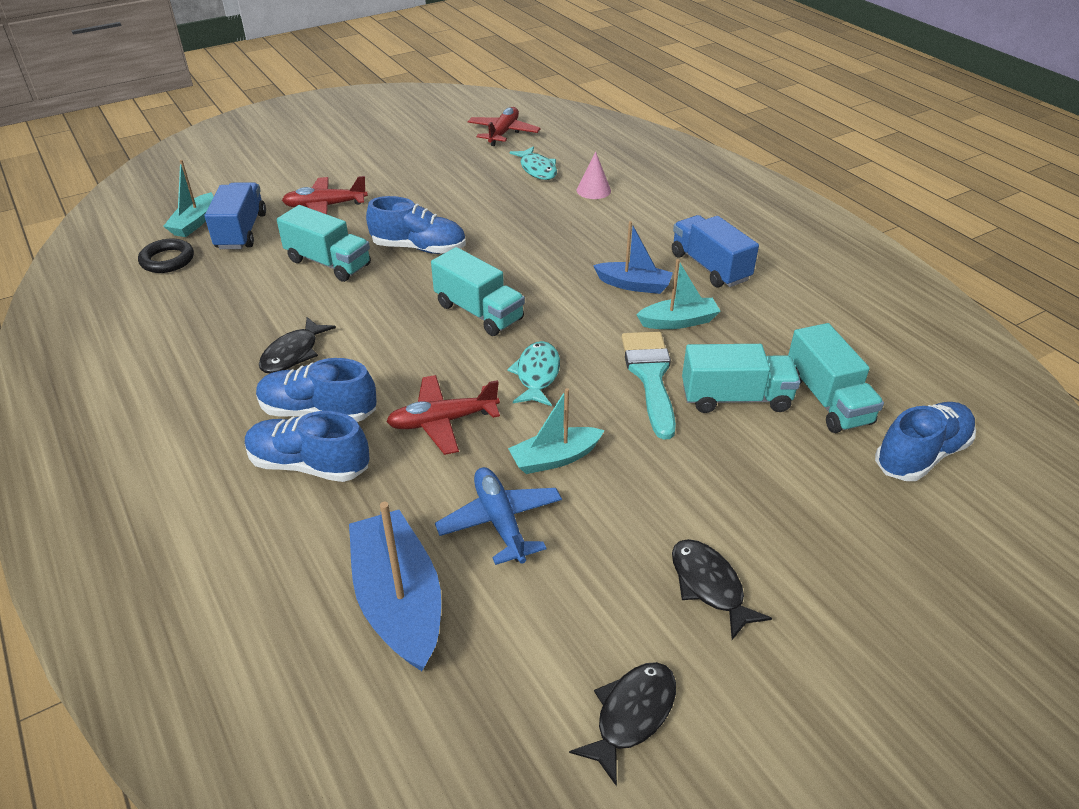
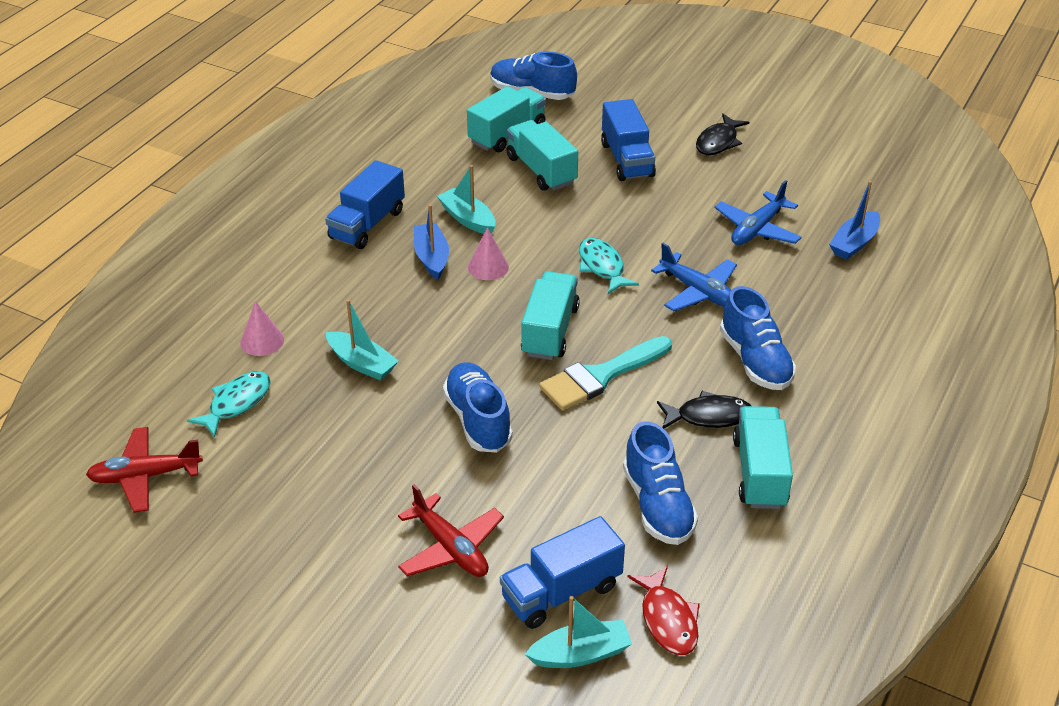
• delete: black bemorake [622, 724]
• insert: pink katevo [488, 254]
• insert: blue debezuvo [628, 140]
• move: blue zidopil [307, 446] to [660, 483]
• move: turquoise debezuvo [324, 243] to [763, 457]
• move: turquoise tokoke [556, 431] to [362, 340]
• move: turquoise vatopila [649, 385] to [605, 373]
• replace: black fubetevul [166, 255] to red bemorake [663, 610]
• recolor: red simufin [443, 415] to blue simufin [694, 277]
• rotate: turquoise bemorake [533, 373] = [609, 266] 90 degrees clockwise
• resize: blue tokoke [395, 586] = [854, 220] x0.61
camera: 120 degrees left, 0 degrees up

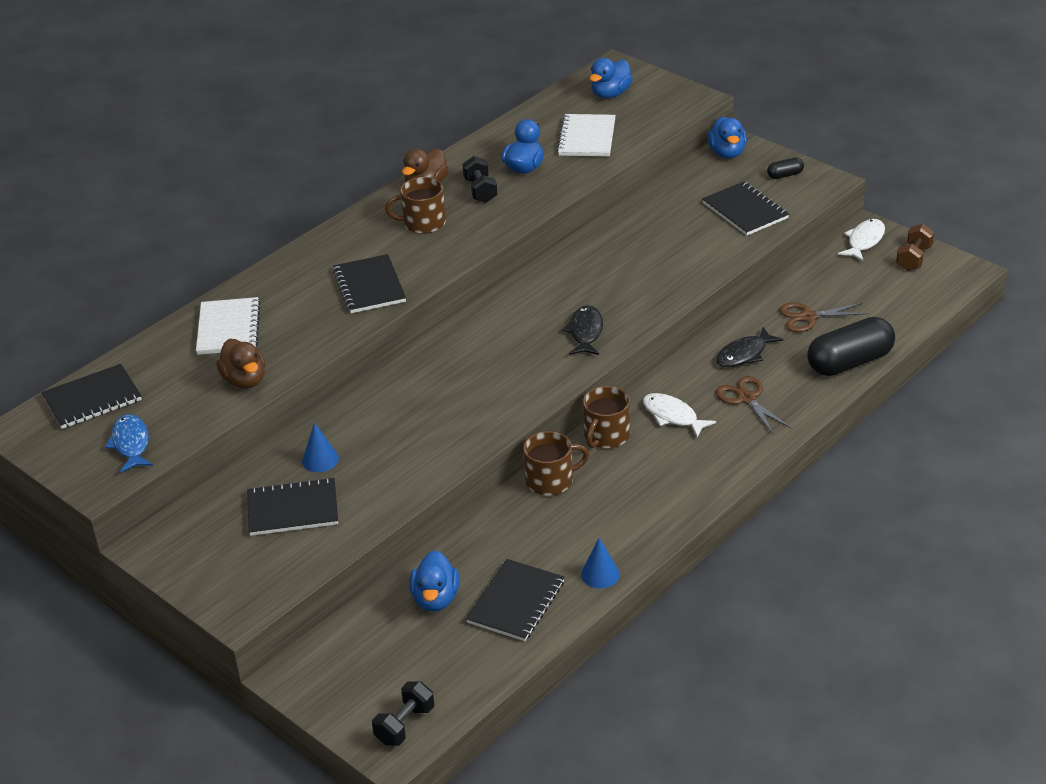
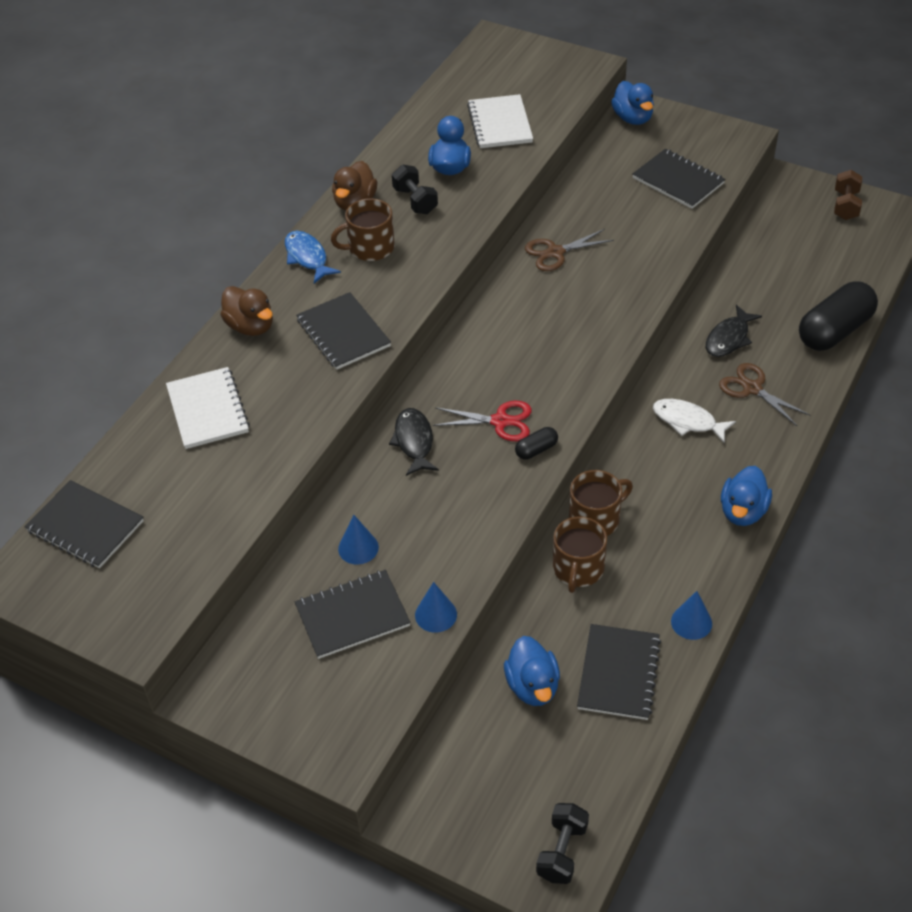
• delete: white bemorake [861, 240]
• insert: blue katevo [436, 607]
• insert: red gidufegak [482, 421]
• move: blue bemorake [129, 443] to [313, 257]
• move: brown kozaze [240, 364] to [246, 311]
• move: black bemorake [582, 330] to [414, 442]
• move: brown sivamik [606, 417] to [580, 554]
• move: blue kozaze [611, 78] to [746, 496]
• move: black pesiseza [785, 168] to [536, 443]
• move: brown gidufegak [824, 317] to [569, 250]
• rotate: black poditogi [91, 396] = [84, 524] 75 degrees clockwise
camera: 15 degrees left, 10 degrees up

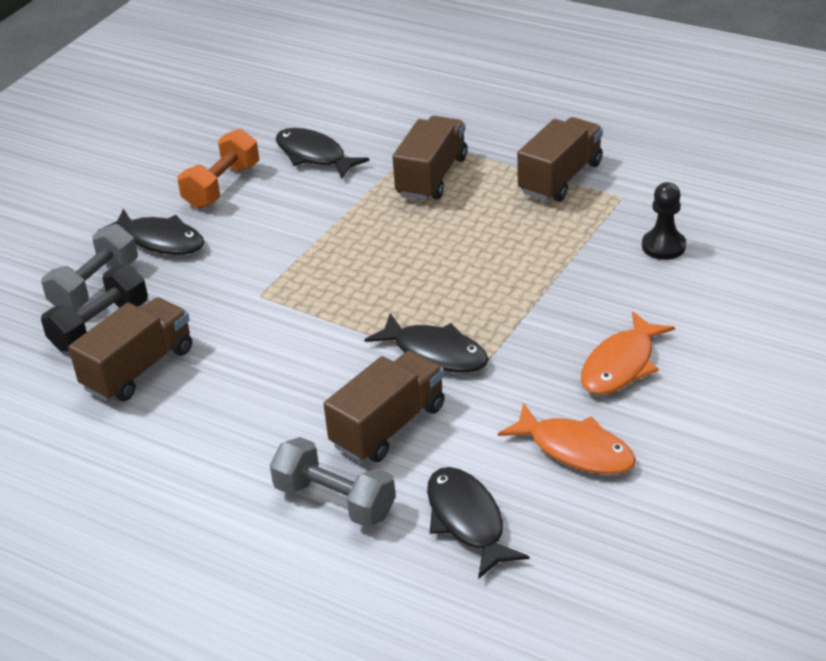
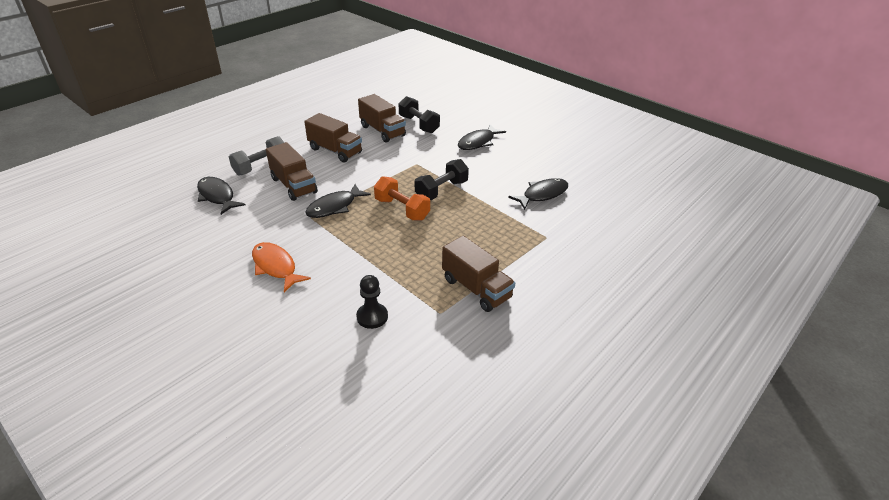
• delete: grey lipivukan [89, 267]
• delete: orange bemorake [567, 438]
• insert: black lipivukan [442, 179]
• move: orange lipivukan [218, 169] to [402, 198]
• move: brown debezuvo [429, 158] to [333, 137]
• rotate: black bemorake [478, 523] = [221, 196] 120 degrees counterclockwise
camera: 100 degrees right, 0 degrees up

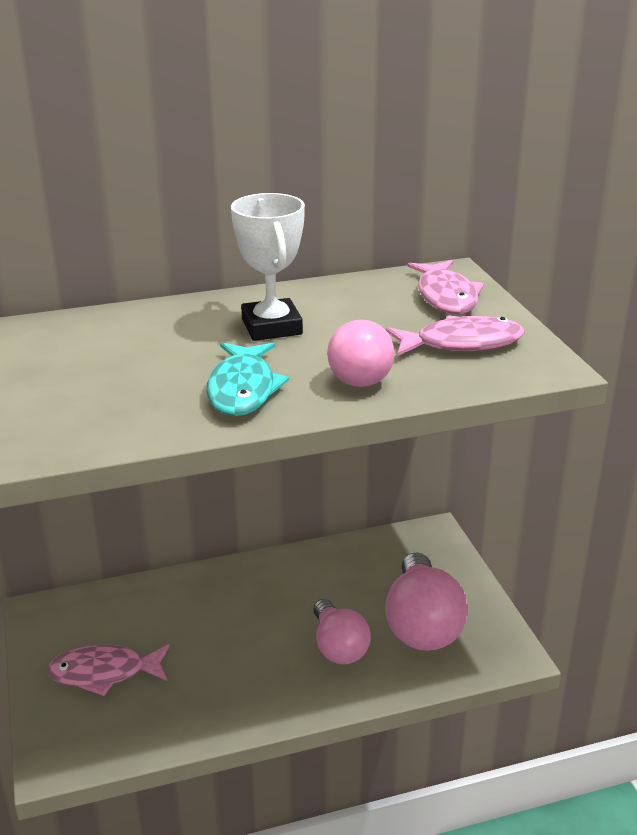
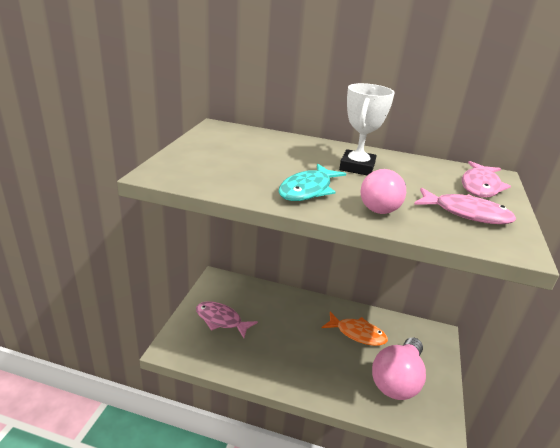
• delete: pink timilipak [342, 632]
• insert: orange bemorake [355, 329]
camera: 30 degrees right, 0 degrees up

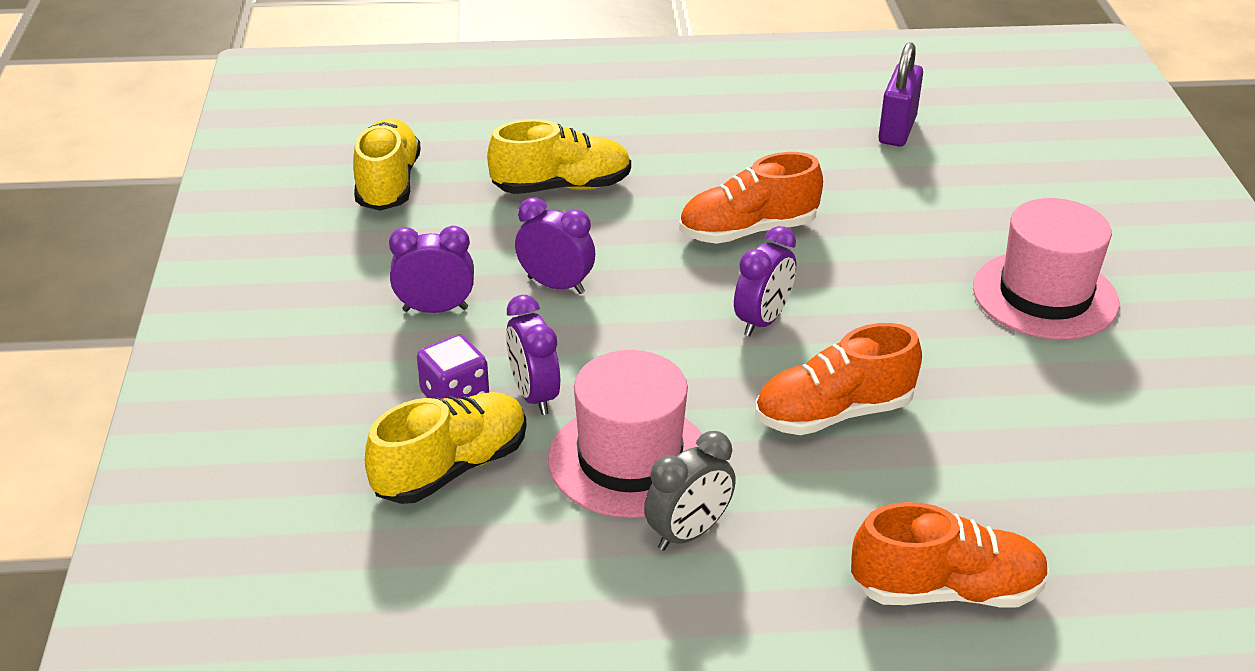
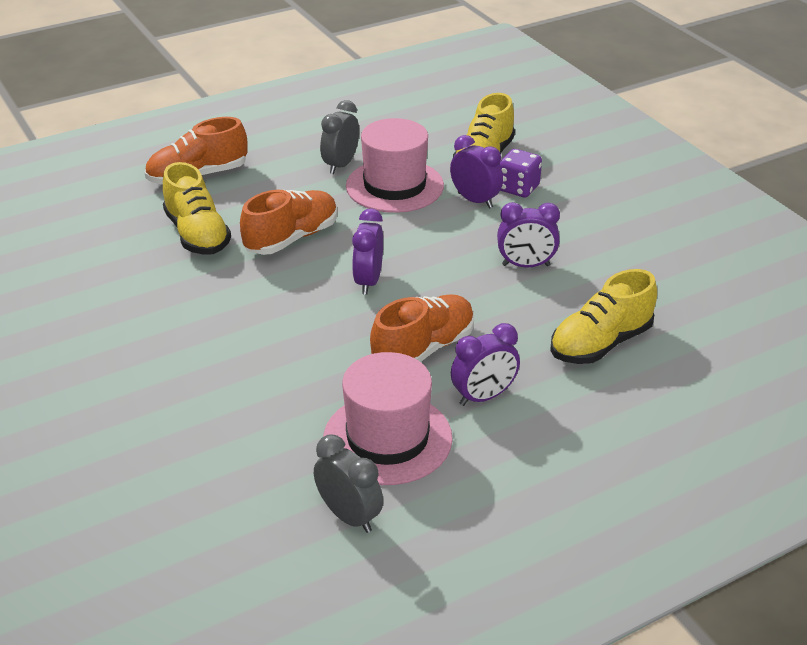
• move: yellow zidopil [387, 164] to [197, 208]
• move: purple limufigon [431, 269] to [485, 364]
• move: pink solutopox [1046, 269] to [388, 418]
• replace: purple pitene [900, 94] to grey limufigon [348, 483]
camera: 155 degrees right, 0 degrees up

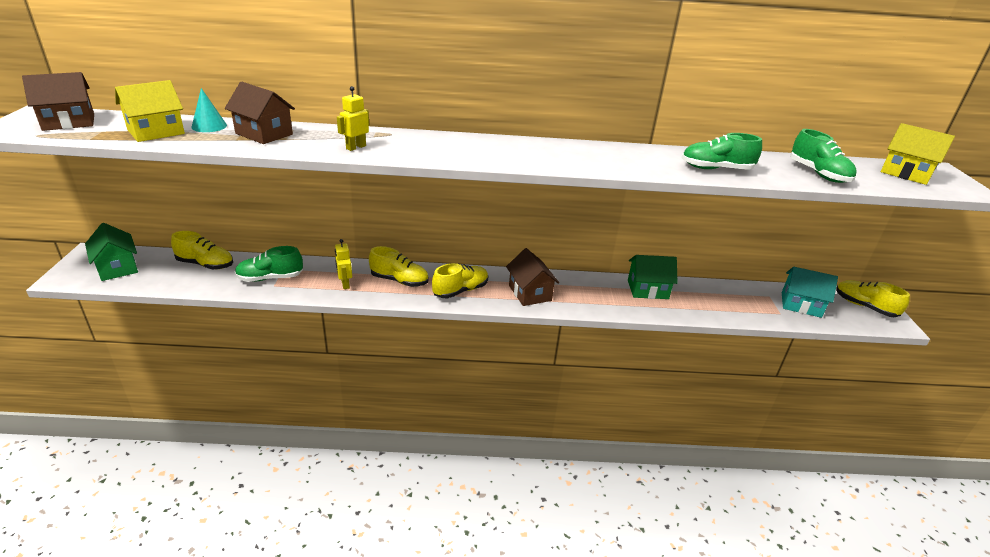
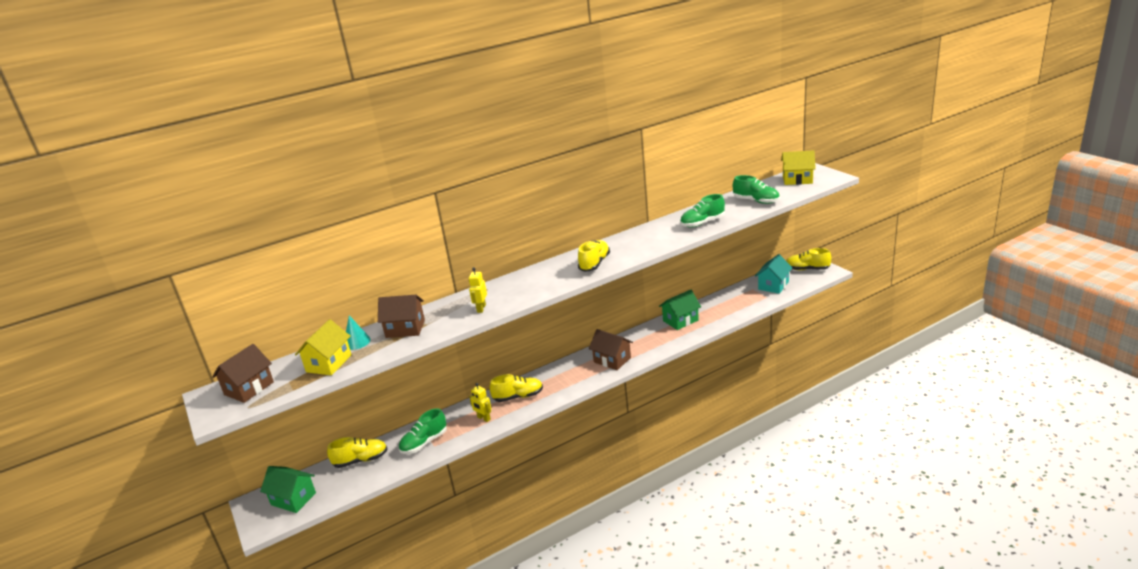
• move: yellow zidopil [460, 280] to [594, 256]
• rotate: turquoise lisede [810, 292] = [773, 274] 45 degrees counterclockwise
camera: 25 degrees left, 5 degrees down

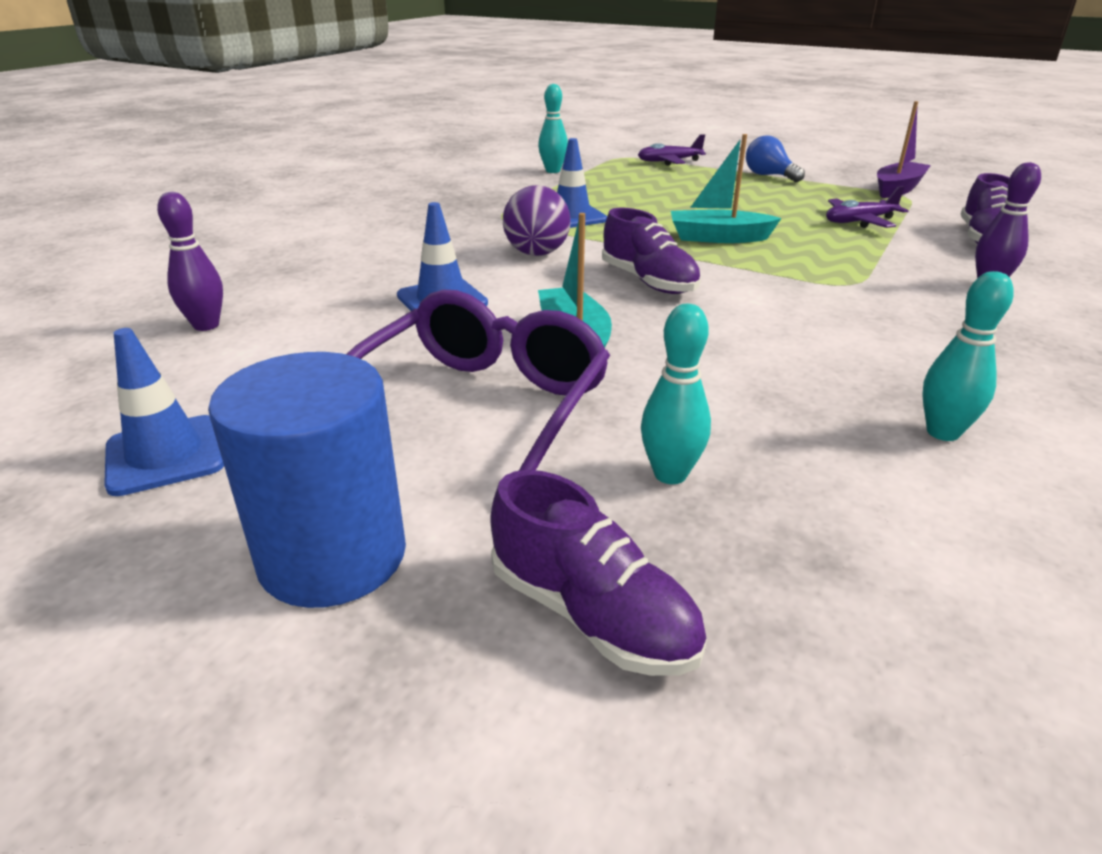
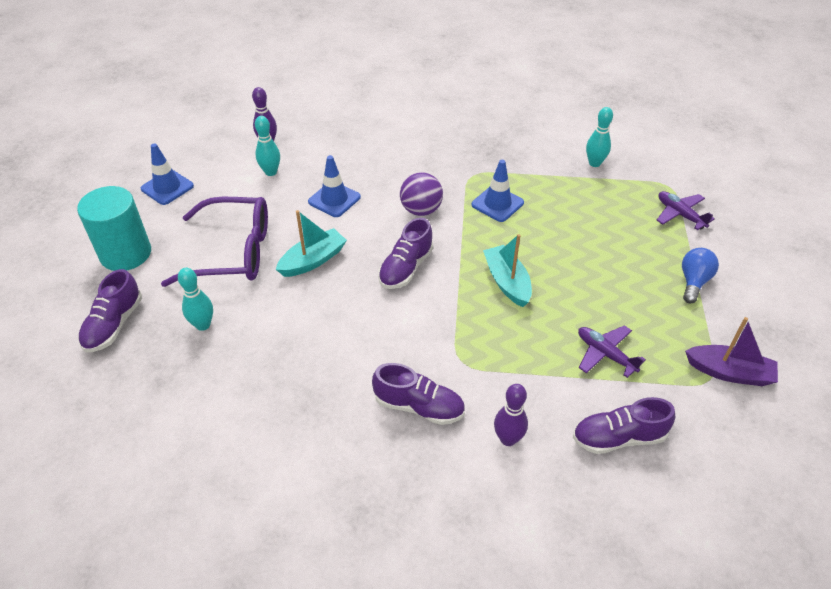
• insert: purple zidopil [418, 394]
• move: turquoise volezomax [968, 356] to [267, 146]
• recolor: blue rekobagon [307, 480] to turquoise rekobagon [114, 228]
camera: 65 degrees right, 15 degrees up

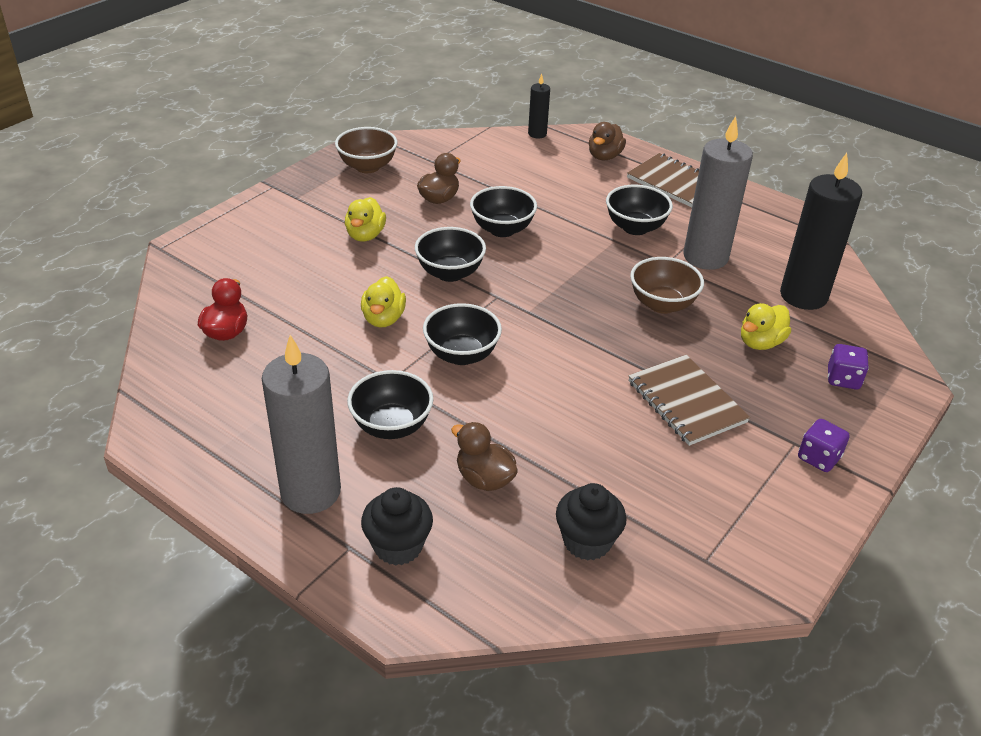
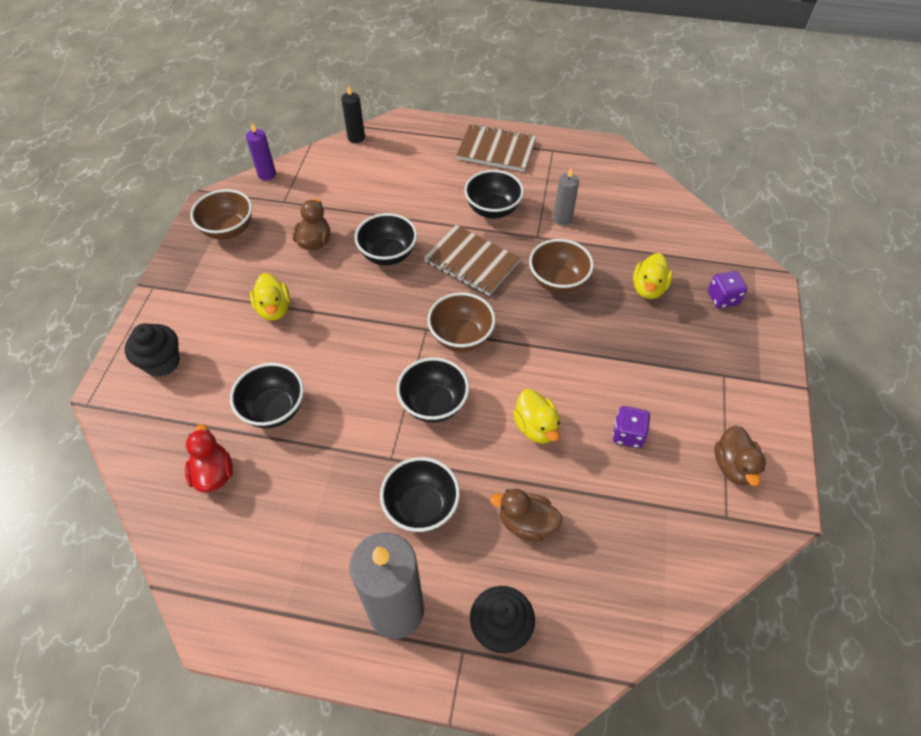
• delete: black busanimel [821, 231]
• insert: purple busanimel [261, 152]
• insert: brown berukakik [461, 322]
• move: yellow kozaze [383, 301] to [536, 416]
• move: black berukakik [450, 254] to [267, 395]
• move: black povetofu [591, 521] to [152, 350]
• move: brown kozaze [607, 141] to [740, 455]
• move: brown poditogi [689, 400] to [472, 260]
• move: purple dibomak [824, 445] to [631, 427]
• resize: grey busanimel [718, 193] = [566, 197] x0.49
camera: 25 degrees left, 15 degrees up

